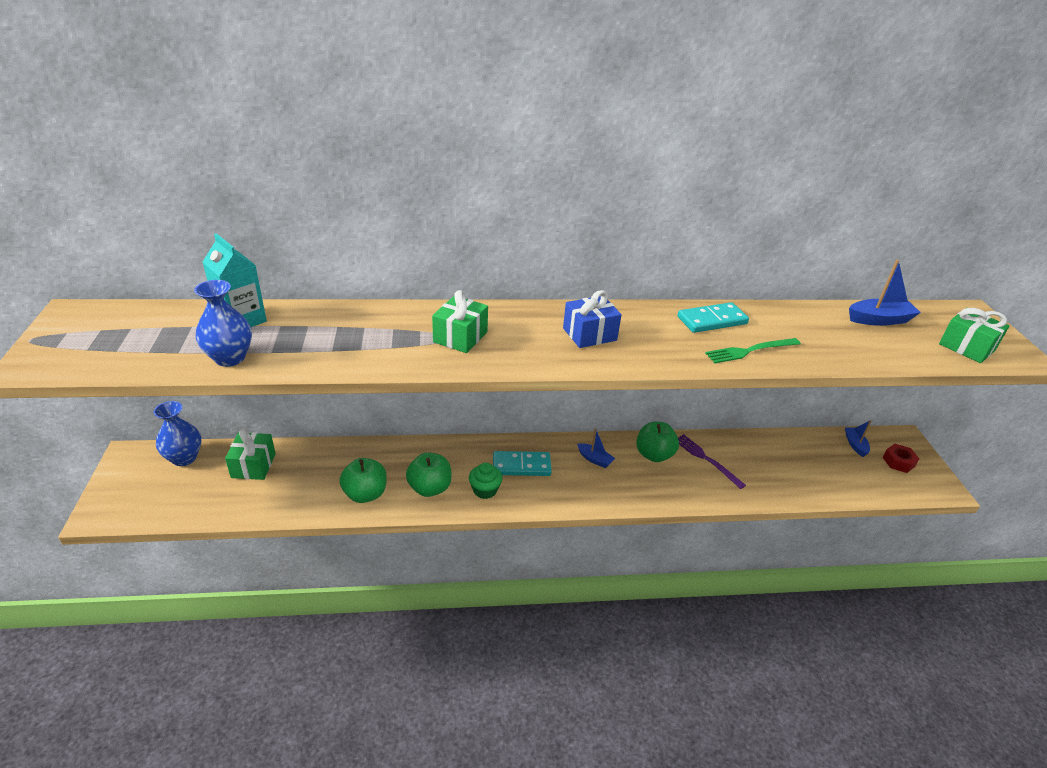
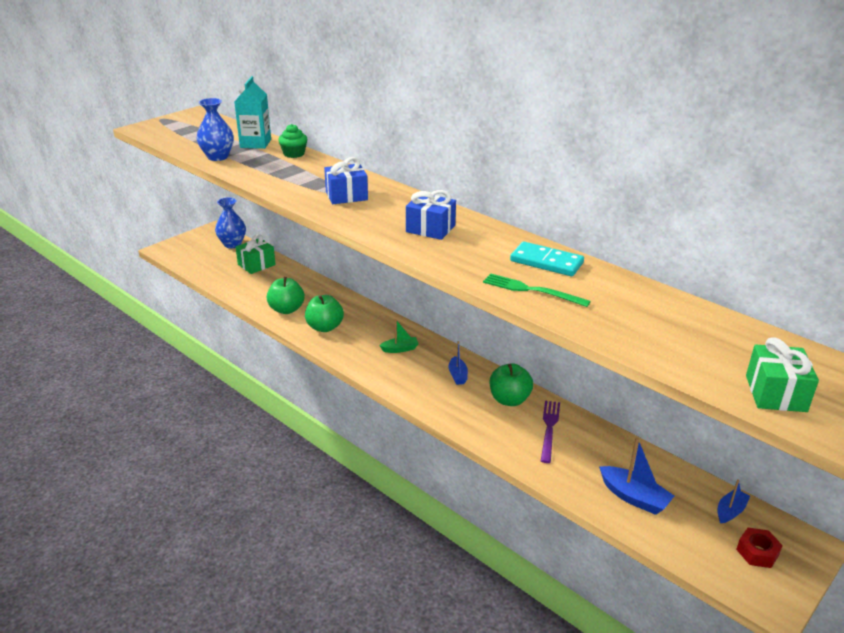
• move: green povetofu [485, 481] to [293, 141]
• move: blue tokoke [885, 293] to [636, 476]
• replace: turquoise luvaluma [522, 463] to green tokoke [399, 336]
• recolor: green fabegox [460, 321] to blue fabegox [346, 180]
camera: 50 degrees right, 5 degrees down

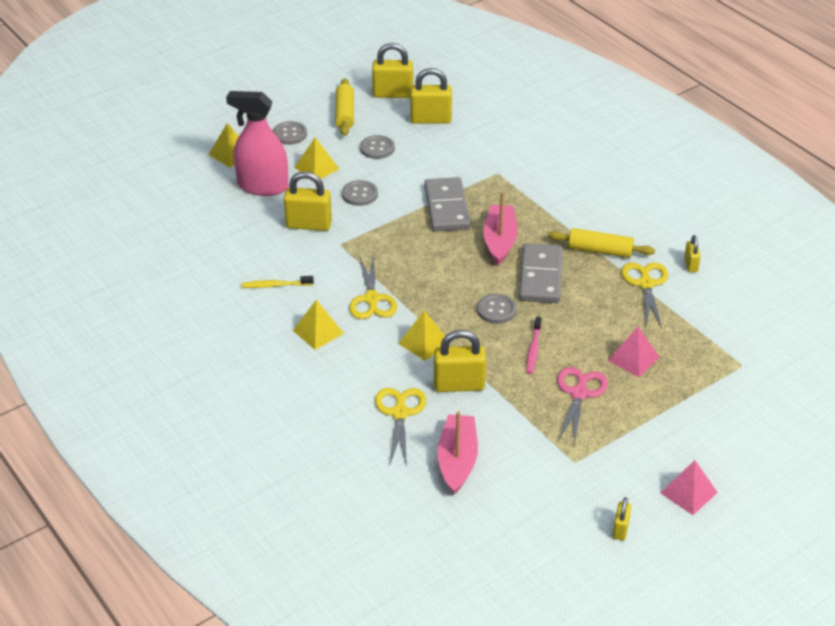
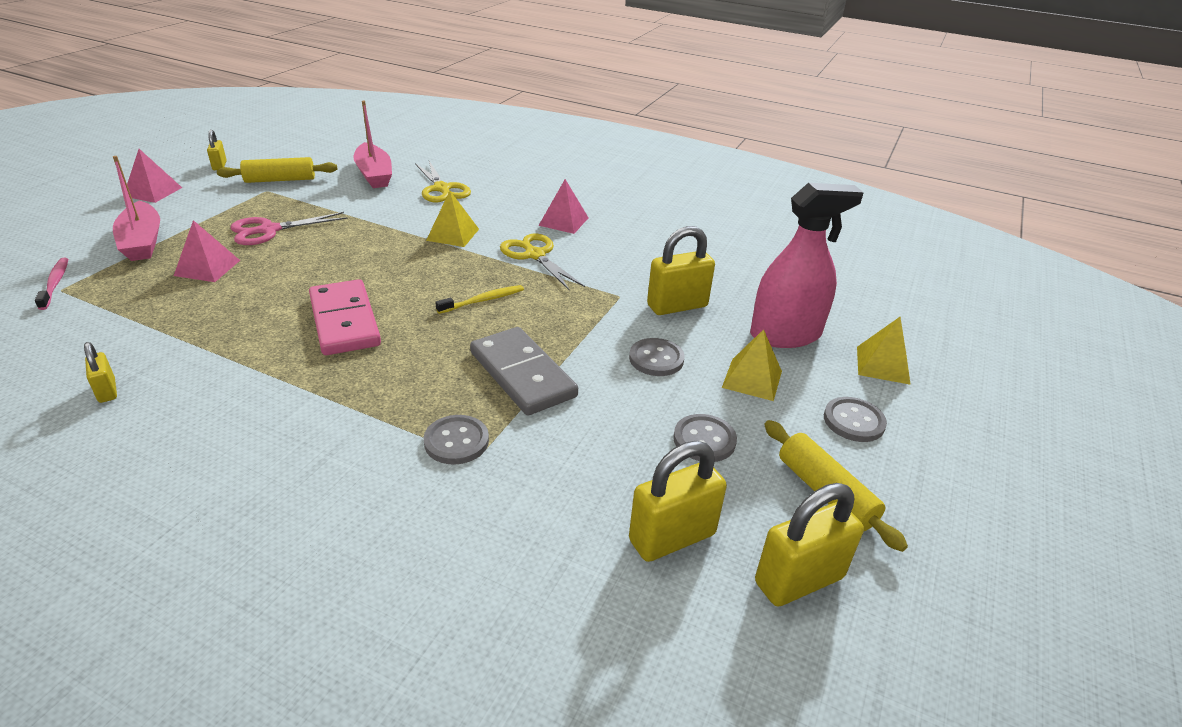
• delete: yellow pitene [460, 361]
• delete: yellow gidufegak [644, 295]
• move: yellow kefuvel [277, 282] to [479, 299]
• move: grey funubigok [497, 309] to [456, 440]
• move: pink tokoke [500, 228] to [136, 208]
• move: pink kefuvel [534, 345] to [51, 284]
• move: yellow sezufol [601, 243] to [277, 170]
• recolor: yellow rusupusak [318, 325] to pink rusupusak [563, 206]
• recolor: grey luvaluma [540, 273] to pink luvaluma [345, 317]
• rotate: pink gidufegak [582, 406] = [289, 228] 75 degrees clockwise
camera: 150 degrees right, 5 degrees down

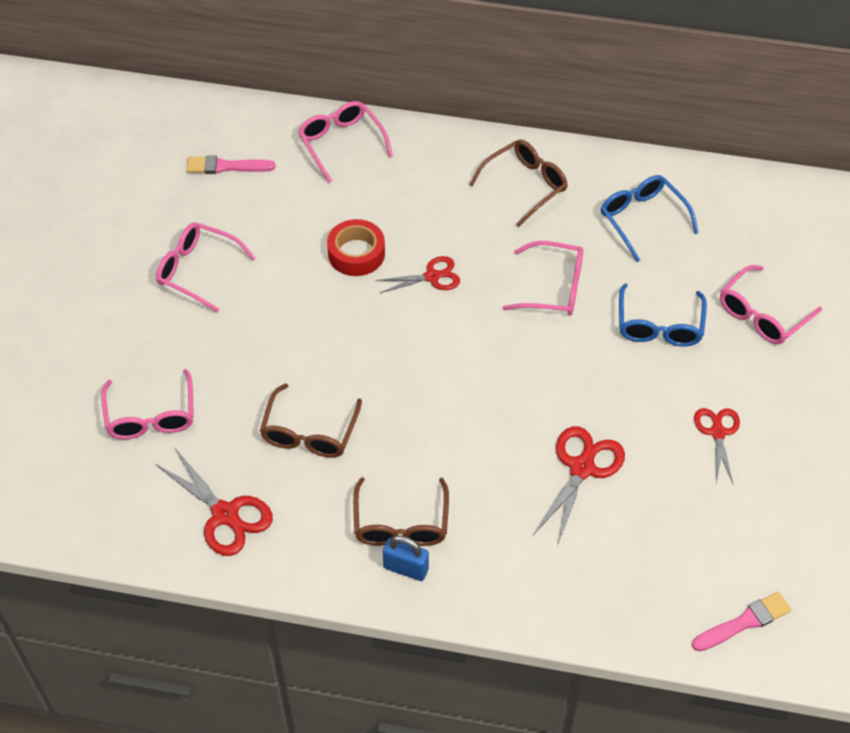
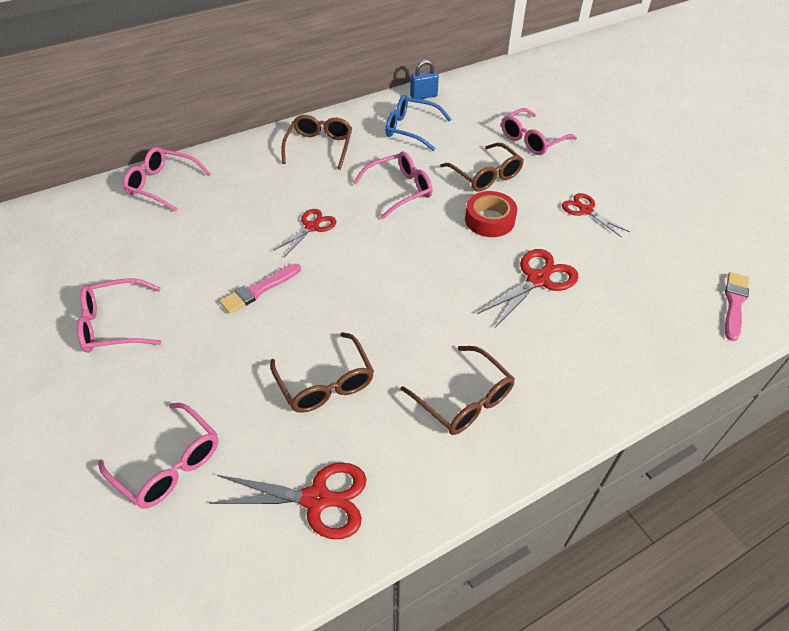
• move: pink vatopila [231, 165] to [260, 289]
• move: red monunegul [356, 247] to [491, 214]
• move: blue pitene [406, 558] to [424, 79]
• recolor: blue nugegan [663, 315] to brown nugegan [482, 167]
• rotate: red gidufegak [579, 486] = [528, 288] 60 degrees clockwise
• rotate: pink nugegan [771, 304] = [539, 131] 45 degrees clockwise
camera: 40 degrees left, 5 degrees down

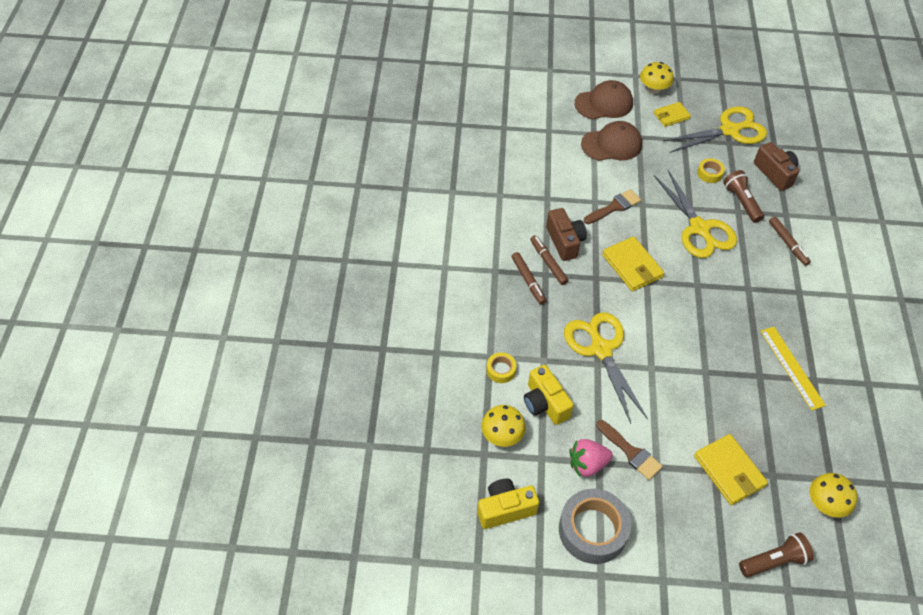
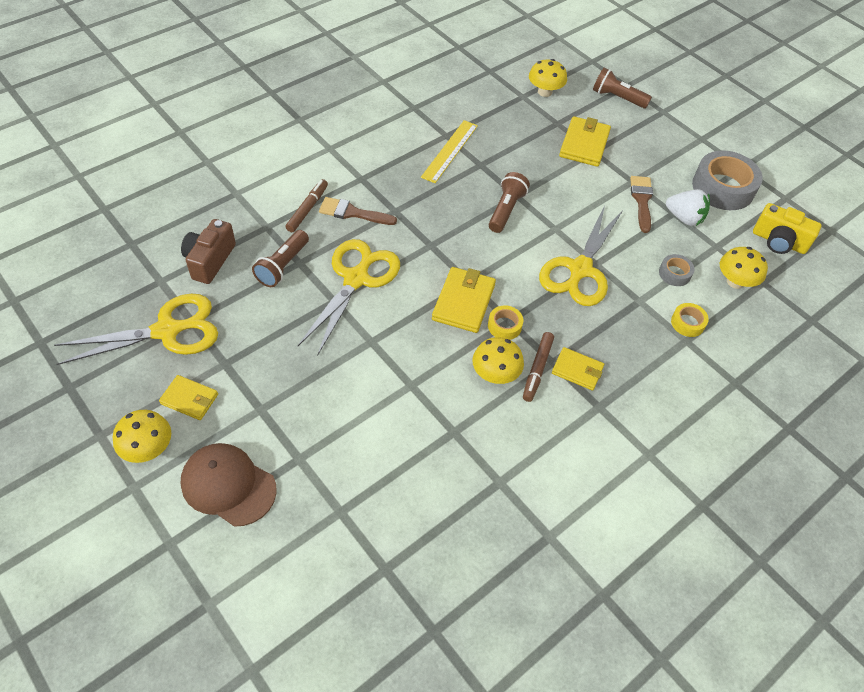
• delete: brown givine [611, 141]
• insert: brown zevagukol [509, 202]
• move: brown vatopila [612, 206] to [358, 211]
• move: yellow monunegul [711, 170] to [505, 322]
• replace: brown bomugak [529, 278] to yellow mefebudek [578, 368]
• replace: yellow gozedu [549, 395] to grey monunegul [677, 270]
• replace: brown gozedu [566, 234] to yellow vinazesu [498, 360]
• recolor: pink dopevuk [591, 458] to white dopevuk [688, 207]
• rotate: yellow gidufegak [715, 129] = [136, 329] 135 degrees clockwise
camera: 135 degrees left, 0 degrees up

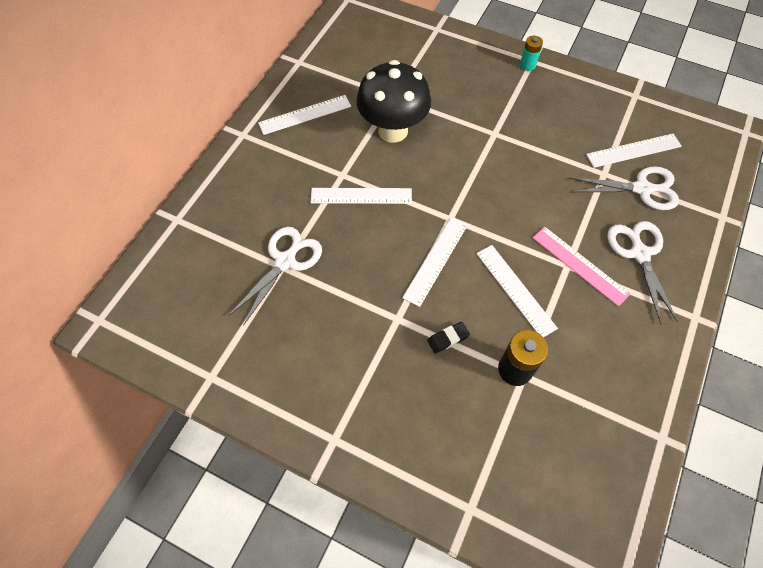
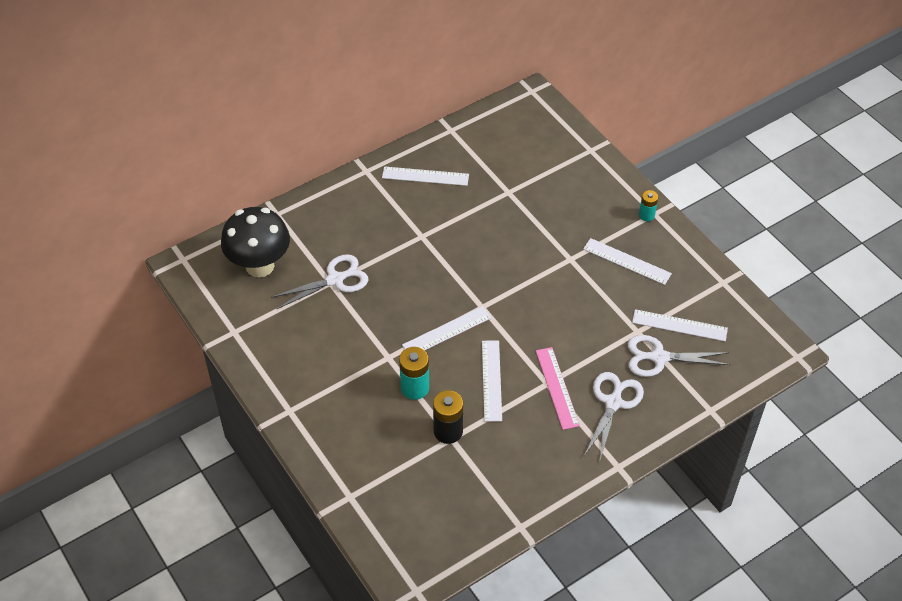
• move: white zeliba [361, 196] to [627, 261]
• move: black vinazesu [393, 101] to [255, 242]
• replace: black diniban [448, 338] to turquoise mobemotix [414, 373]
• rotate: white gidufegak [624, 188] = [679, 356] 150 degrees clockwise
camera: 30 degrees right, 10 degrees down

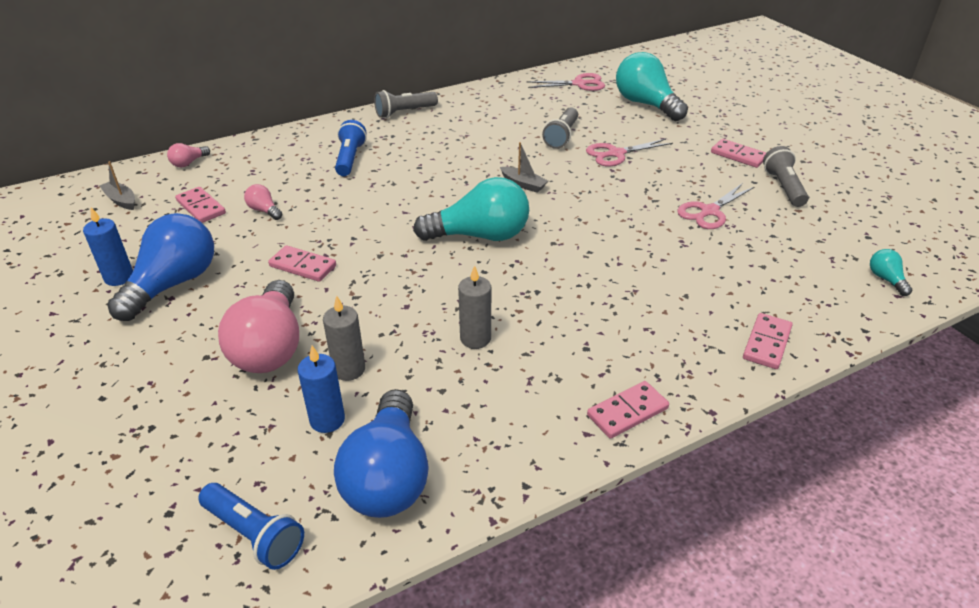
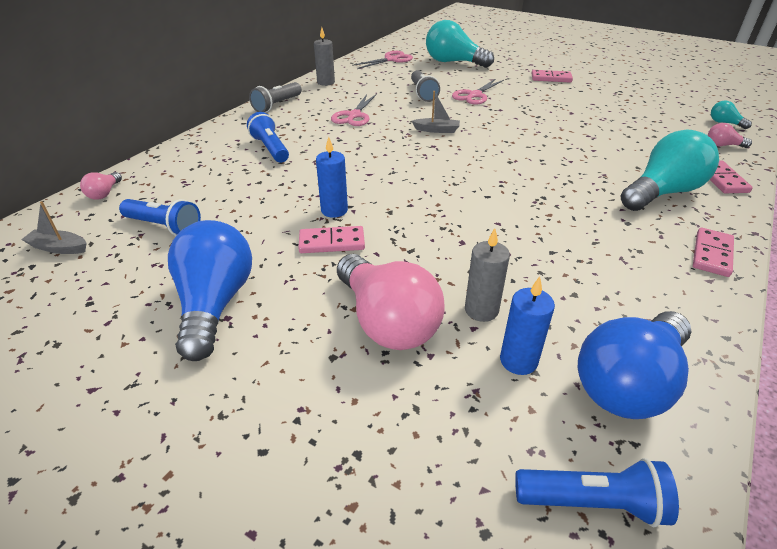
• delete: grey zevagukol [786, 176]
• move: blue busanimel [108, 246] to [332, 177]
• move: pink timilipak [263, 202] to [730, 135]
• move: turquoise timilipak [471, 209] to [670, 170]
• move: grey busanimel [474, 307] to [324, 56]
• move: pink gidufegak [715, 206] to [354, 110]
• replace: pink luvaluma [200, 205] to blue zevagukol [160, 217]
• rotate: blue timilipak [381, 453] = [635, 365] 75 degrees clockwise
camera: 30 degrees left, 0 degrees up

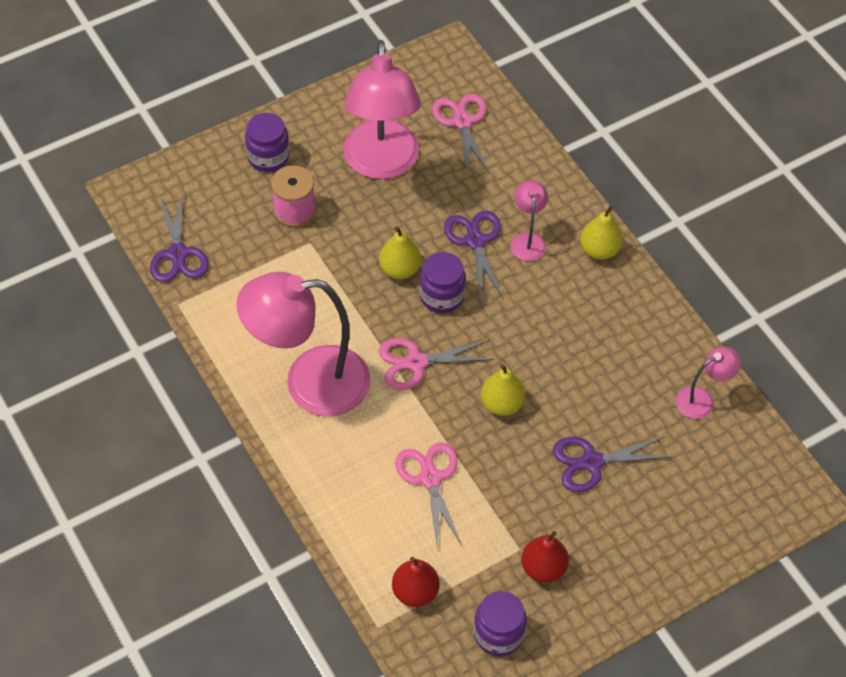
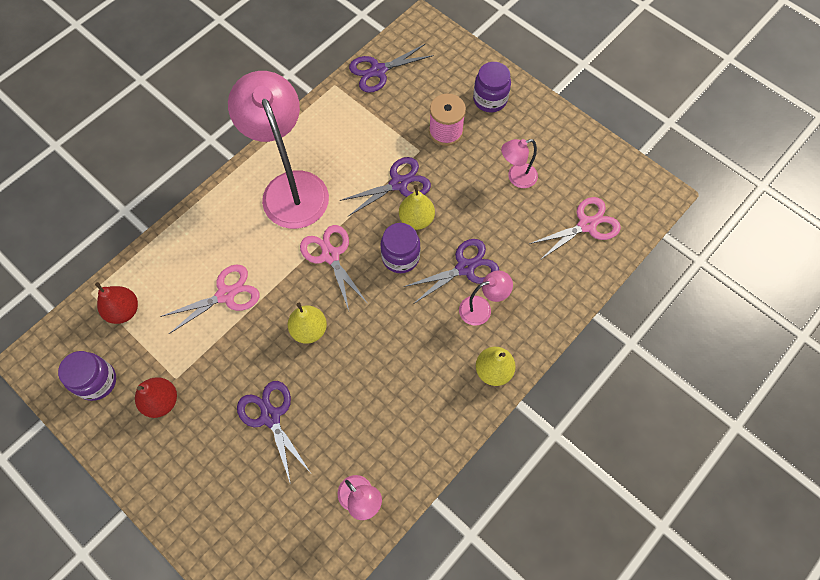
• insert: purple gidufegak [385, 186]
• resize: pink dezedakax [382, 109] = [519, 163] x0.45
camera: 75 degrees right, 10 degrees up

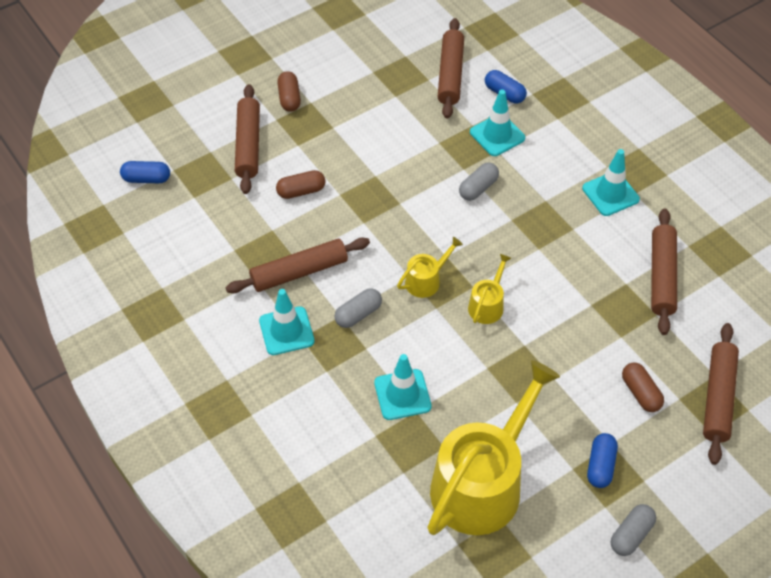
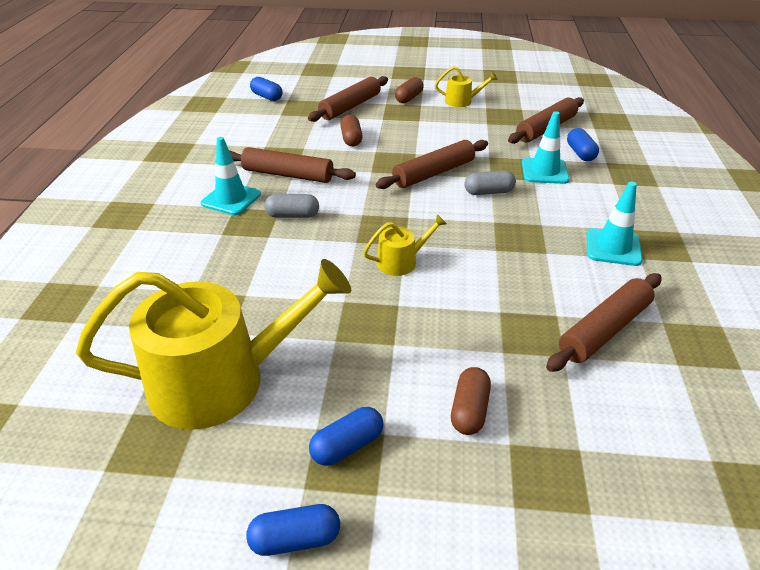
• delete: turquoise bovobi [403, 387]
• move: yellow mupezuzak [430, 267] to [466, 86]
• move: brown sezufol [721, 394] to [432, 164]
• recolor: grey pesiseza [633, 530] to blue pesiseza [293, 530]
• rotate: brown pesiseza [301, 184] = [351, 130] 60 degrees clockwise
camera: 40 degrees right, 15 degrees down

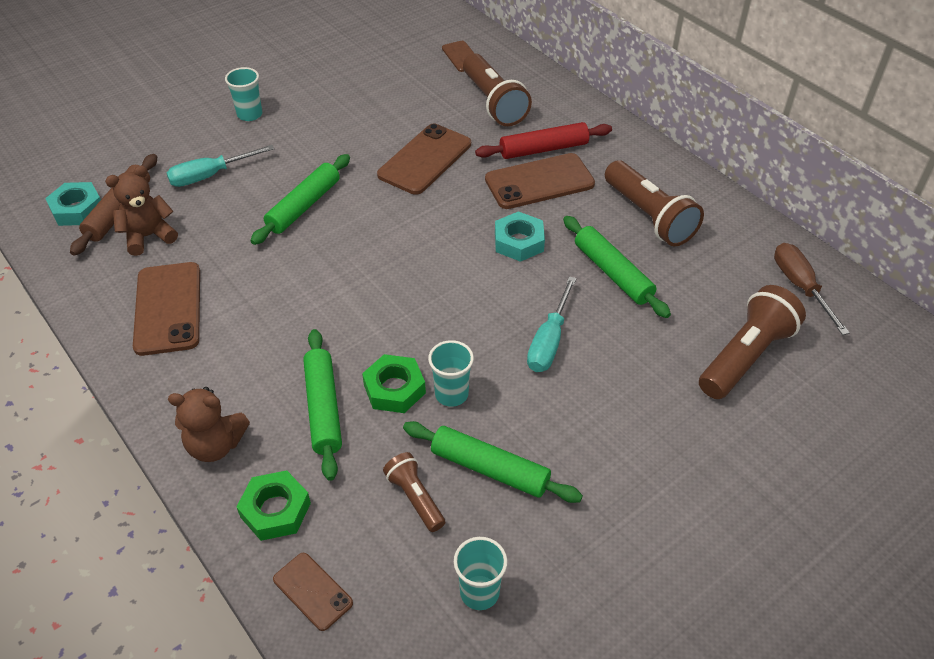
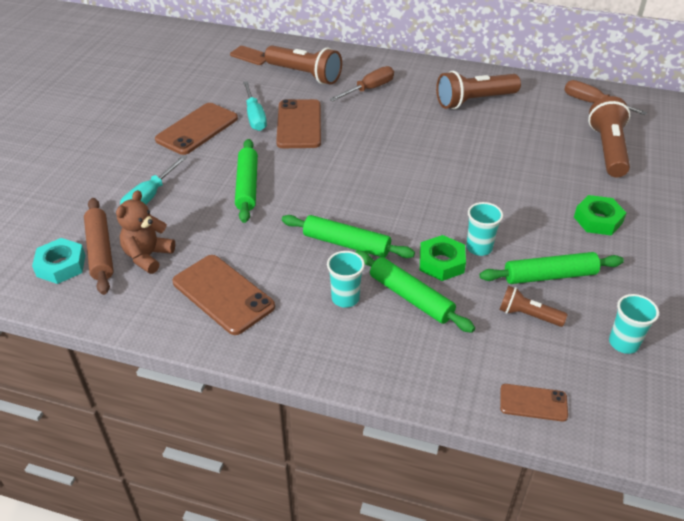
• delete: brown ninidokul [209, 424]
• delete: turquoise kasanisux [520, 236]
• move: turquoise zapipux [243, 94] to [346, 279]
• move: green kasanisux [274, 505] to [600, 215]
• move: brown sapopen [540, 181] to [196, 129]
• move: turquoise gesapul [551, 324] to [255, 106]
• move: green sezufol [617, 267] to [348, 236]
• replace: red sezufol [543, 140] to brown gesapul [361, 84]
• rotate: brown zevagukol [654, 203] = [478, 90] 135 degrees clockwise
camera: 35 degrees left, 5 degrees down

